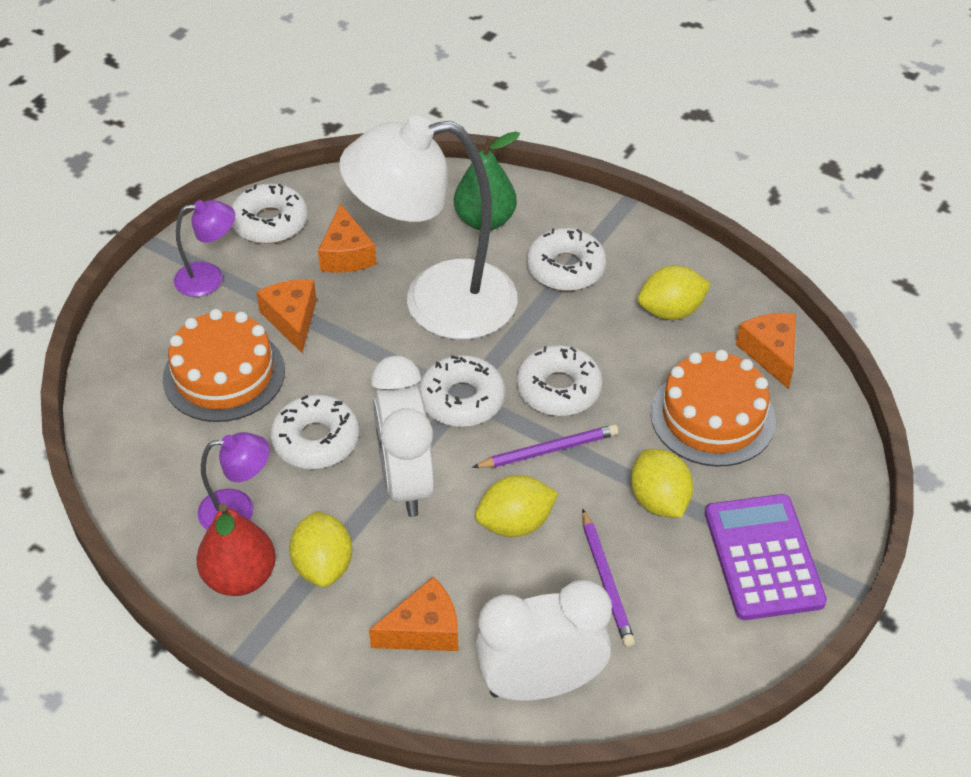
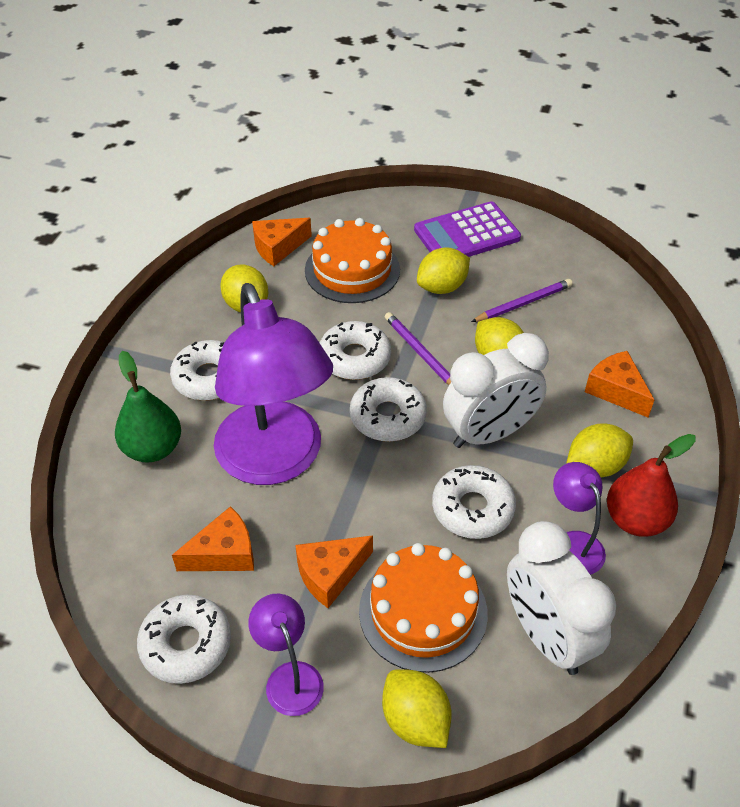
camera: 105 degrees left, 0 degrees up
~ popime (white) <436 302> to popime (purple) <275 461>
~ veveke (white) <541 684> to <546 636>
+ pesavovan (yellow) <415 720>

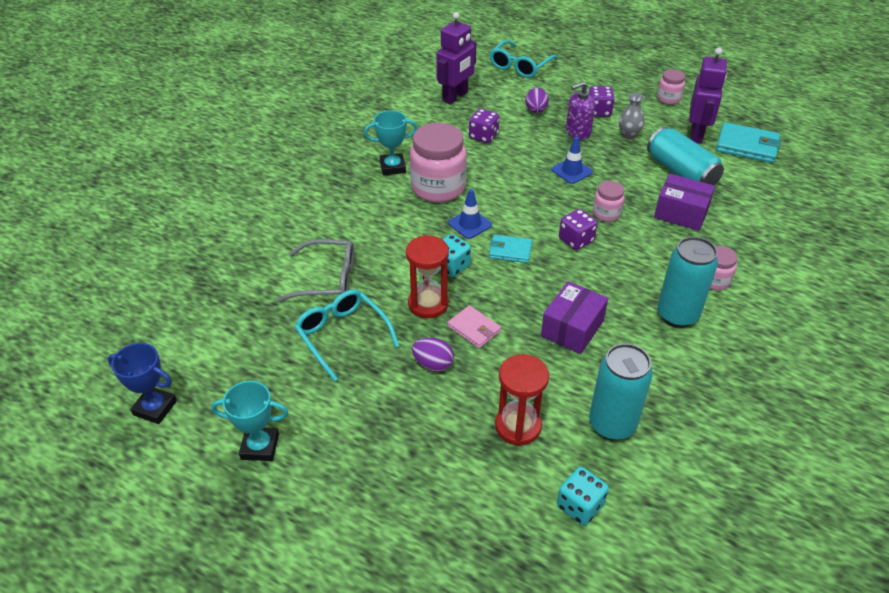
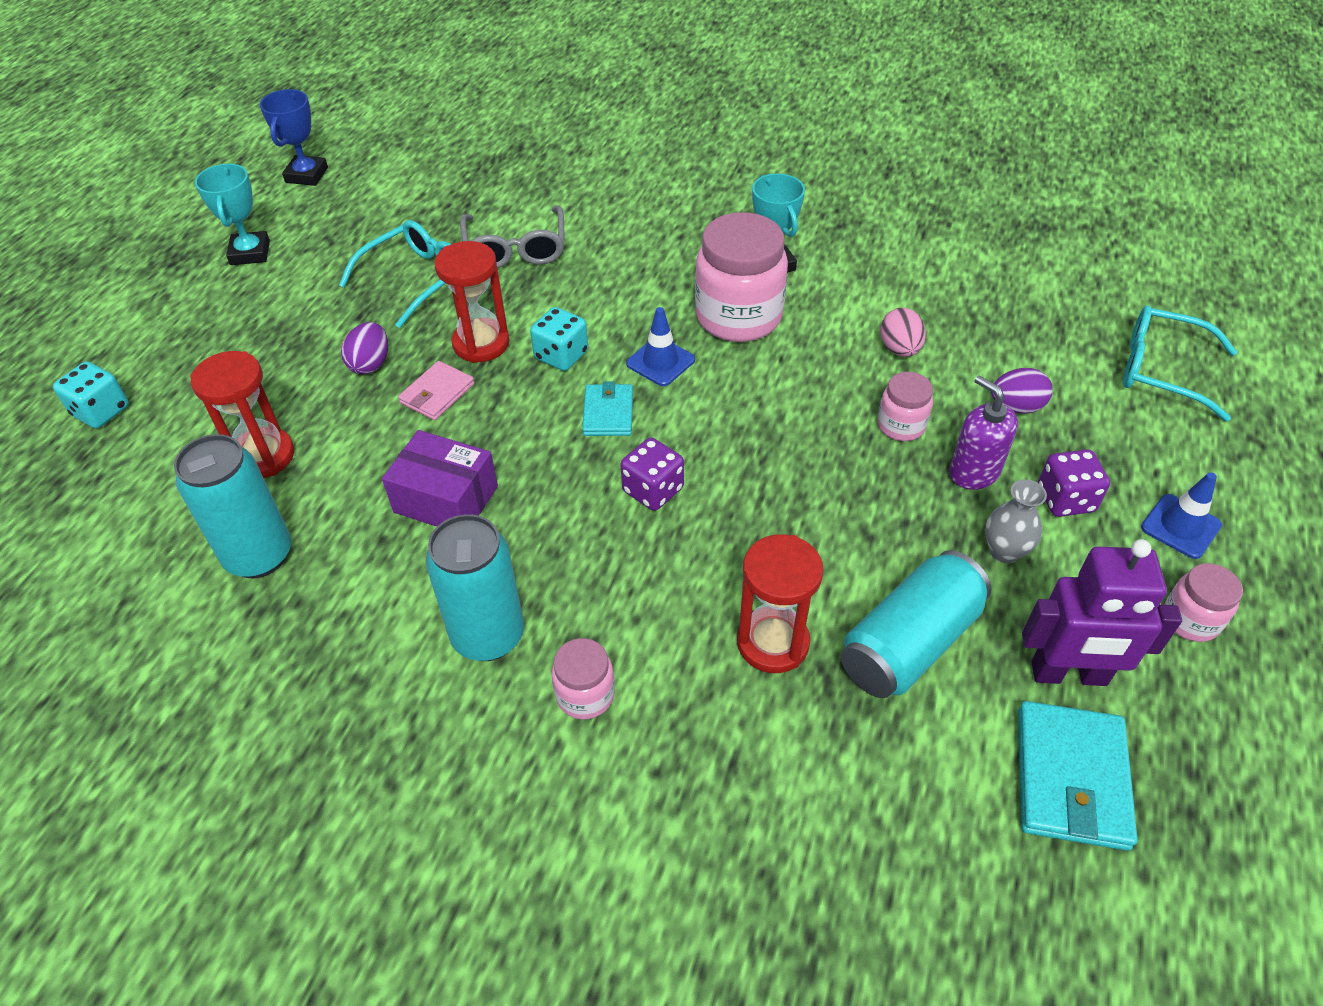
camera: 80 degrees right, 5 degrees up
- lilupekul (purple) <455 97>
~ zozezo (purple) <483 136> to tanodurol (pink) <899 349>
~ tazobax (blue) <571 171> to <1180 526>
~ zozezo (turquoise) <580 506> to <101 411>
~ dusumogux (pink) <606 213> to <901 425>
~ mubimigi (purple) <681 213> to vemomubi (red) <772 642>

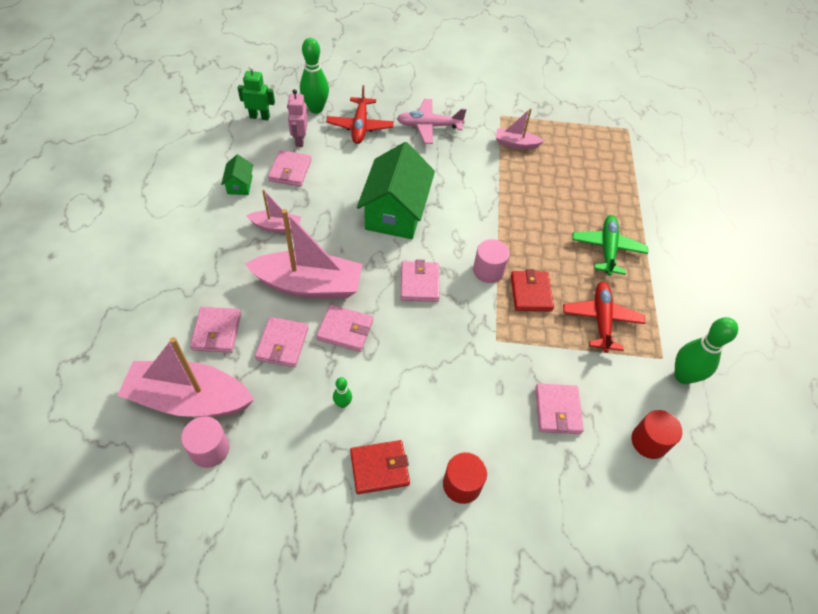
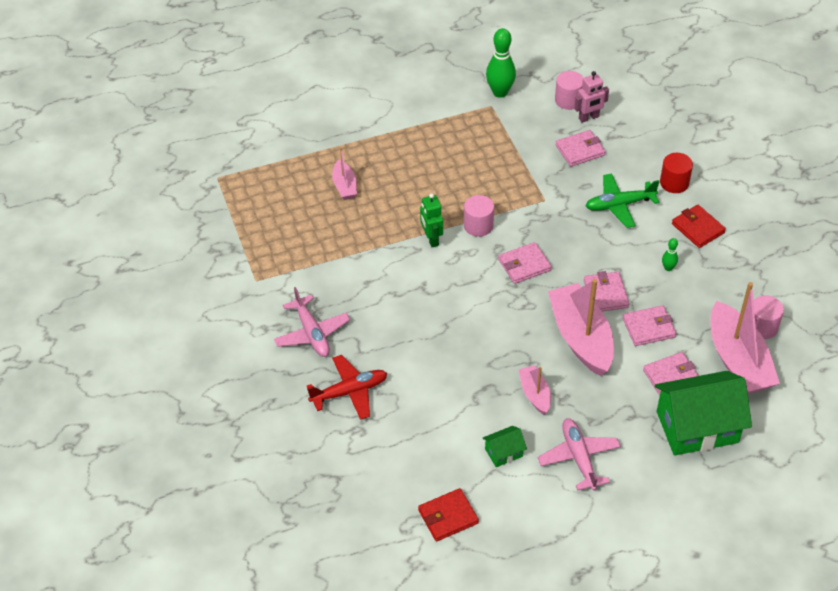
camera: 110 degrees left, 5 degrees down
~ lilupekul (green) <260 117> to <431 239>
- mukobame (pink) <290 170>
~ lilupekul (pink) <300 140> to <589 118>
- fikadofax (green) <316 109>
~ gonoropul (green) <395 212> to <697 427>
~ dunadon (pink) <515 144> to <344 186>
~ mukobame (red) <531 293> to <448 516>
- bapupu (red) <601 319>
~ bapupu (green) <607 249> to <619 205>
~ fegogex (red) <649 441> to fegogex (pink) <568 100>
+ bapupu (pink) <579 457>

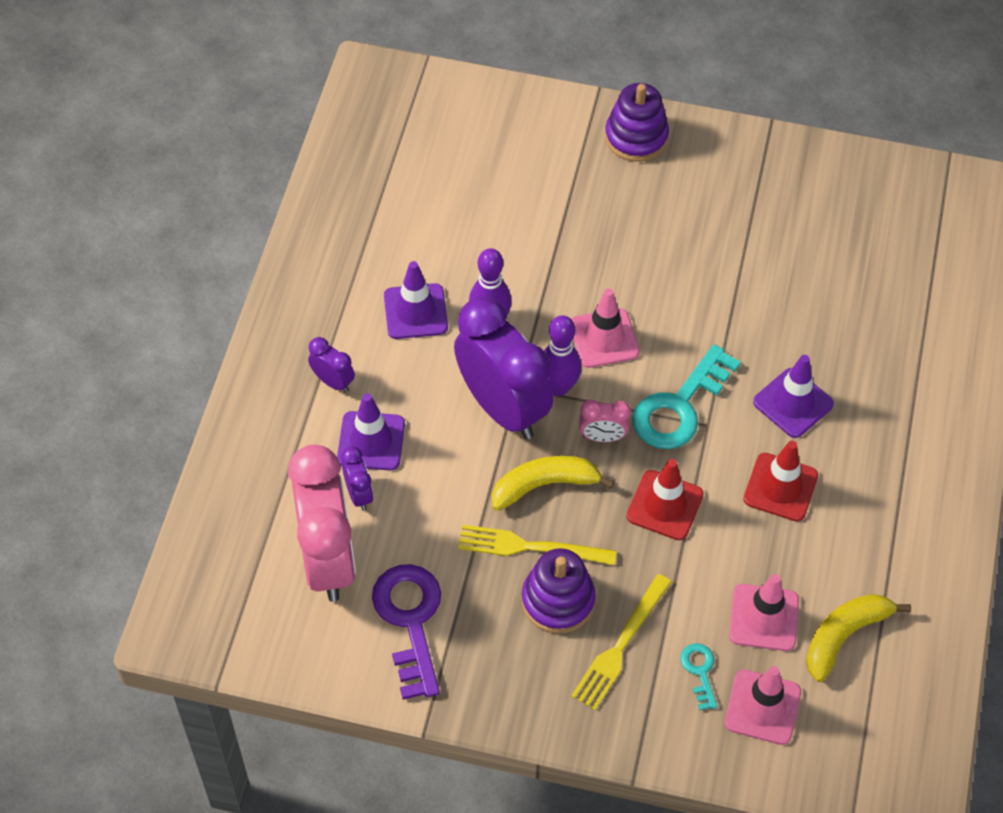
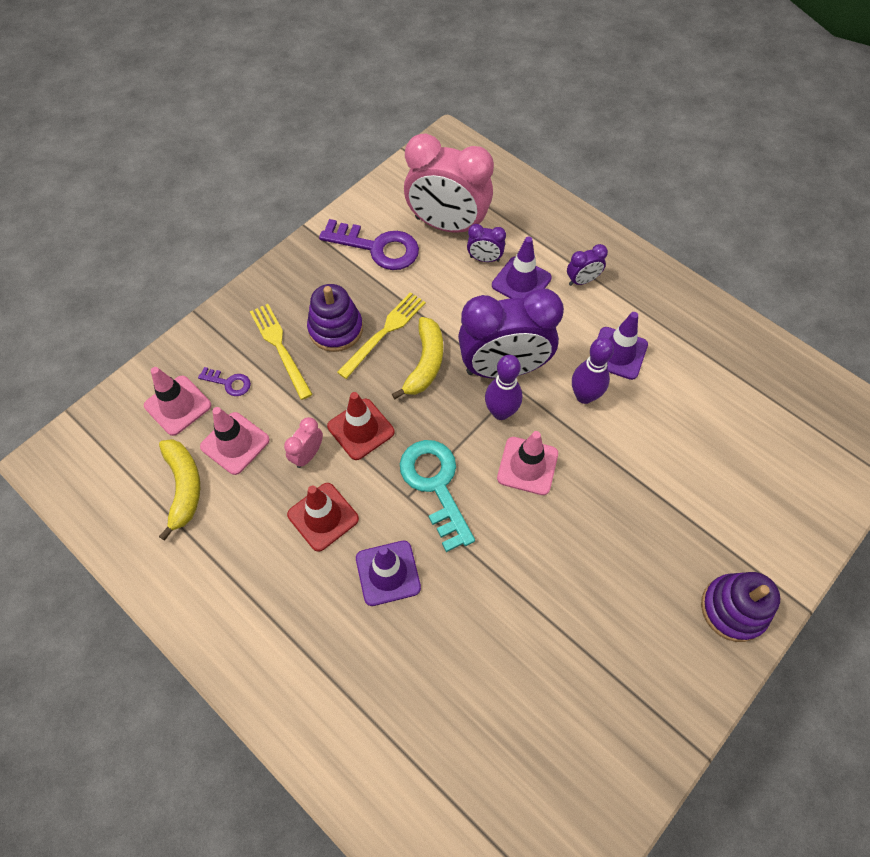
camera: 120 degrees right, 5 degrees up
~ veveke (pink) <602 437> to <308 454>
~ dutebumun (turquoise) <700 671> to dutebumun (purple) <229 383>

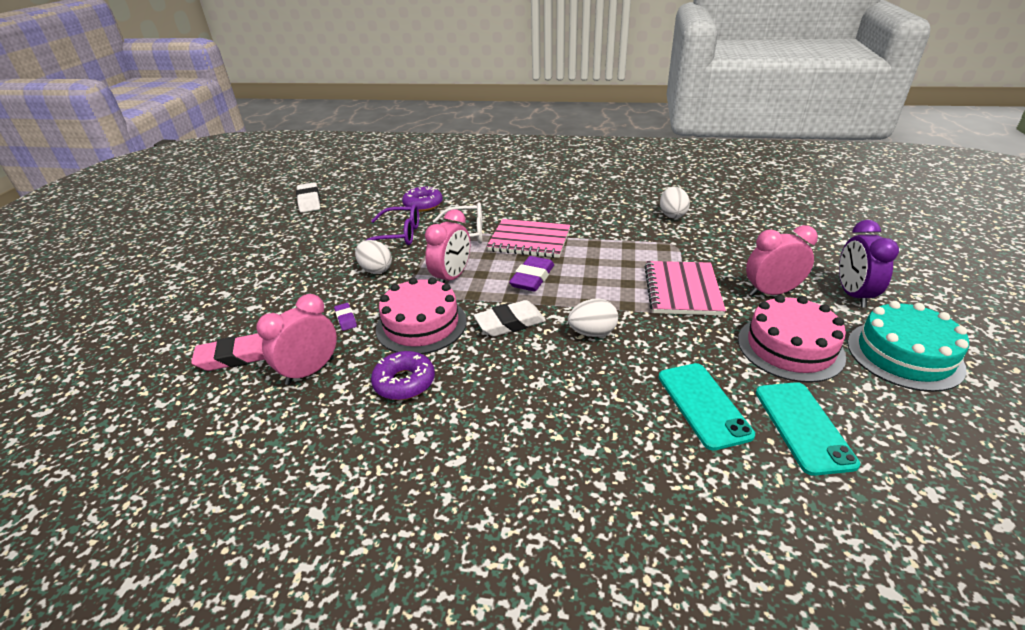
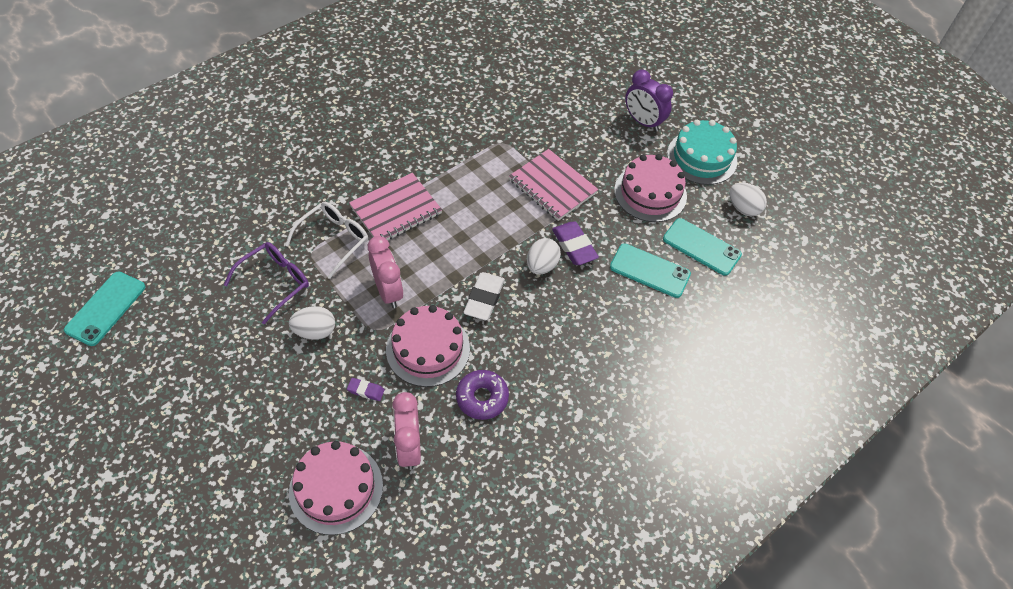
camera: 55 degrees left, 20 degrees up
~ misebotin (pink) <236 357> to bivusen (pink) <336 488>
~ misebotin (white) <309 201> to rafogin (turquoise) <106 308>
- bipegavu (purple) <423 204>
~ misebotin (purple) <532 278> to <574 246>
~ tanodurol (white) <672 215> to <743 208>
- veveke (pink) <771 292>

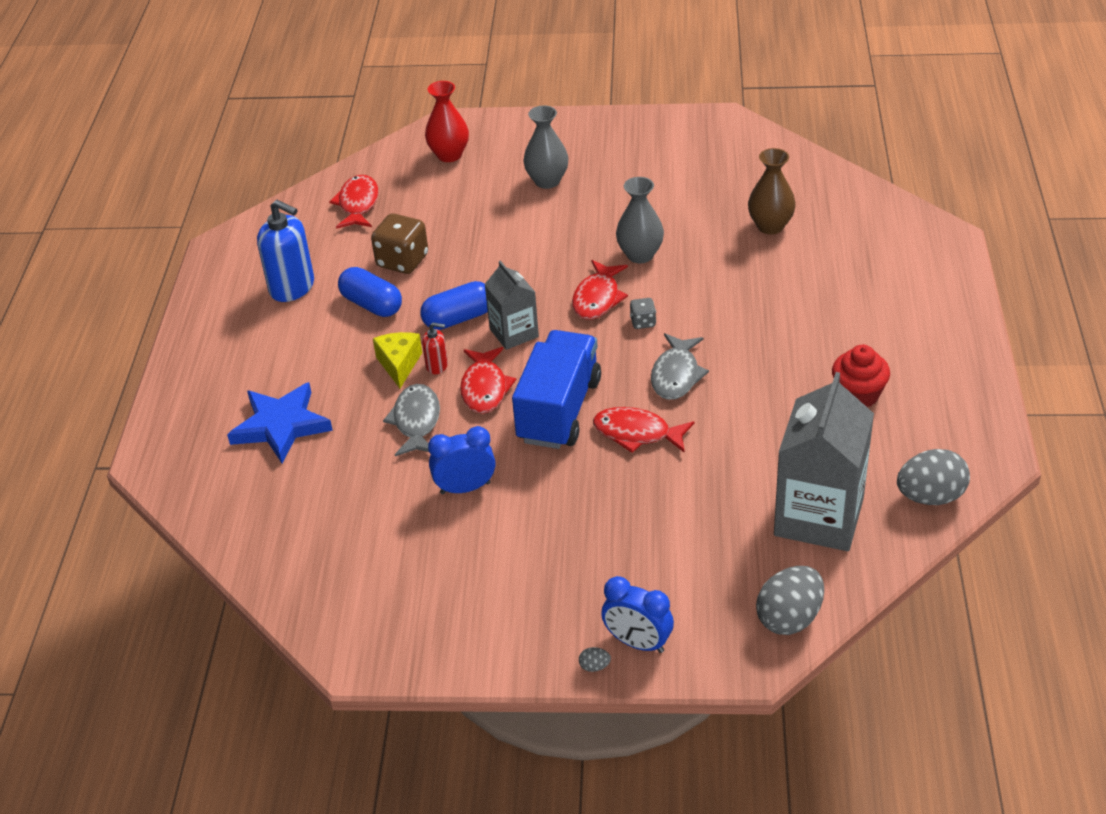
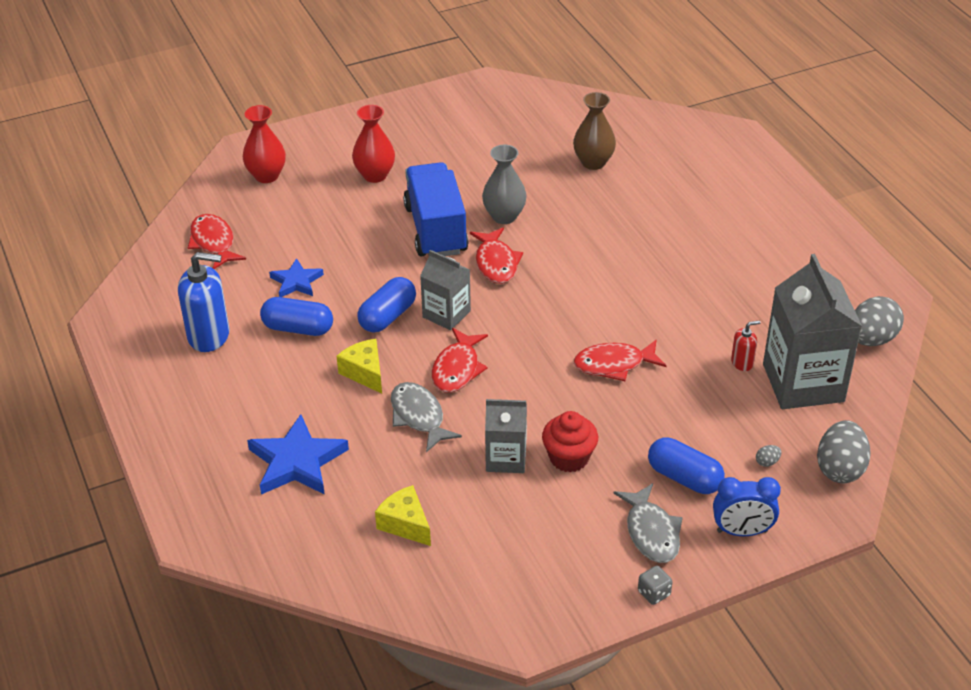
camera: 30 degrees left, 0 degrees up
~ zozezo (brown) <402 261> to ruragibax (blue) <296 282>
~ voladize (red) <437 366> to <742 363>
~ veveke (blue) <465 488> to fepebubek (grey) <506 458>
~ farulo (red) <485 388> = <457 369> 45 degrees clockwise
~ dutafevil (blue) <559 410> to <435 229>
~ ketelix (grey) <547 181> to ketelix (red) <375 175>
~ tanodurol (grey) <594 666> to <767 462>
~ zozezo (grey) <643 322> to <654 593>
~ farulo (grey) <676 375> to <651 532>
~ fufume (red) <858 395> to <569 458>
+ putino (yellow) <405 524>
+ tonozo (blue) <684 478>

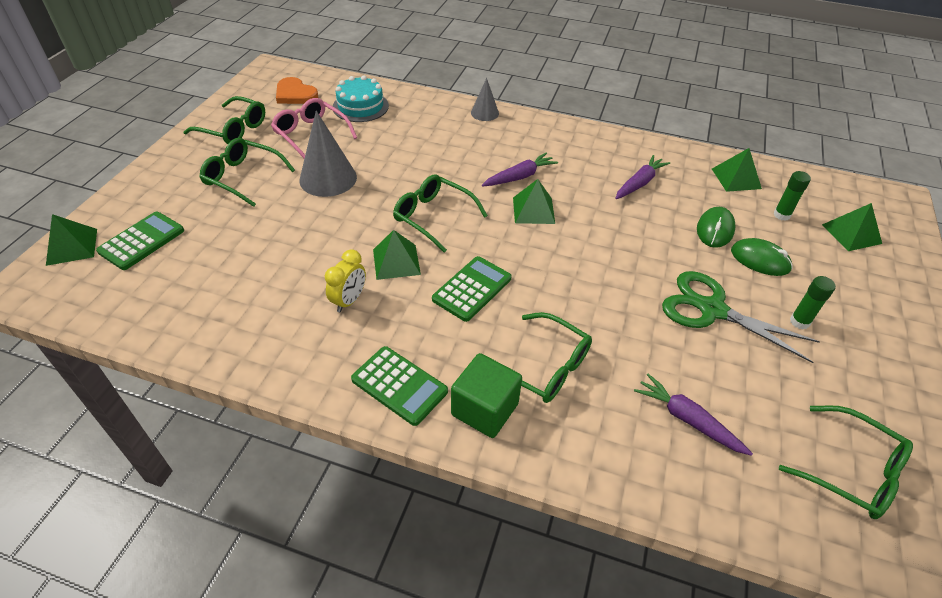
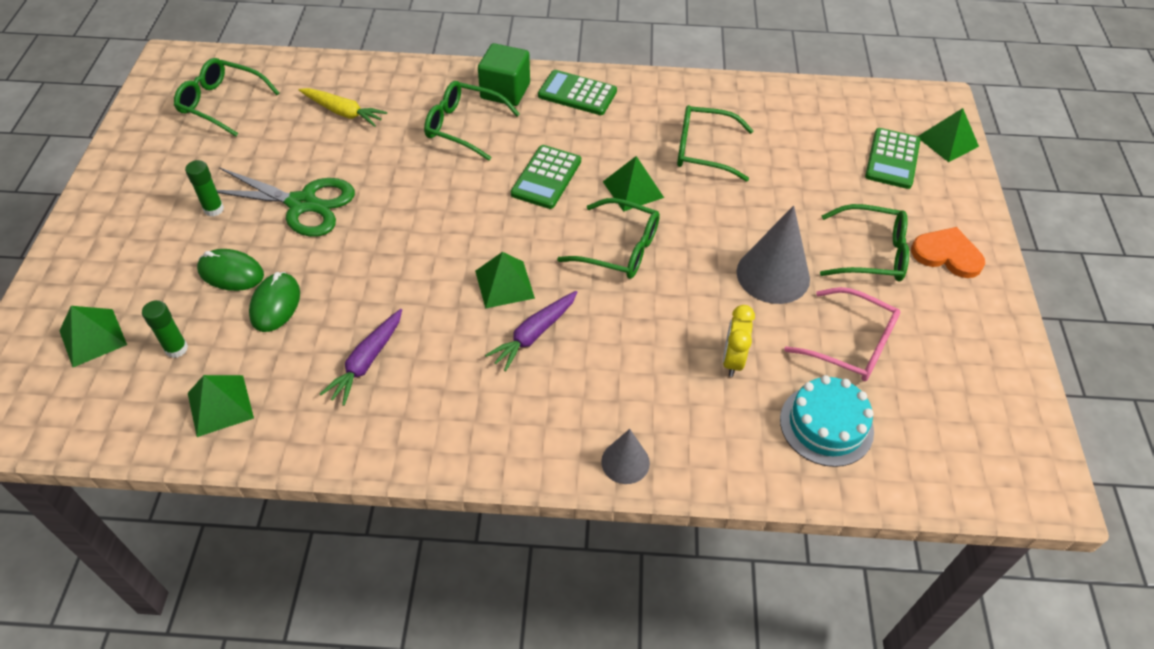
camera: 165 degrees right, 5 degrees up
~ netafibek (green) <234 129> to <703 150>
~ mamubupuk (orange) <295 94> to <947 254>
~ veveke (yellow) <349 301> to <732 360>
~ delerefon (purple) <687 419> to delerefon (yellow) <343 112>

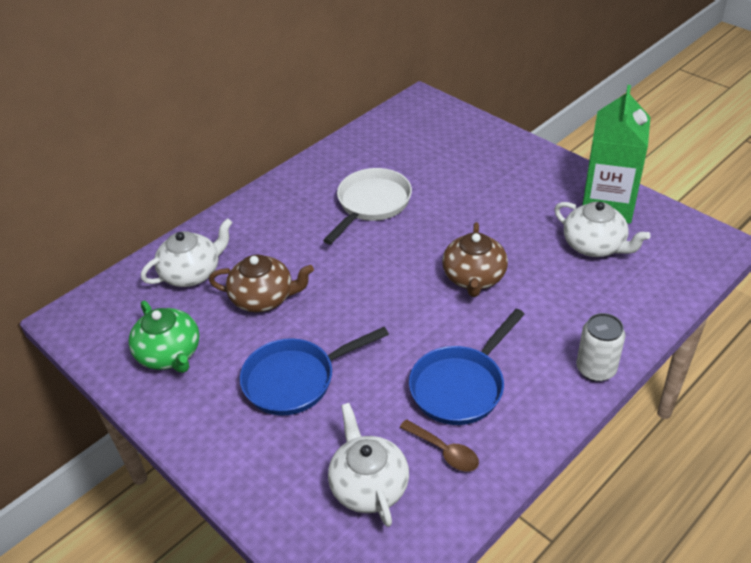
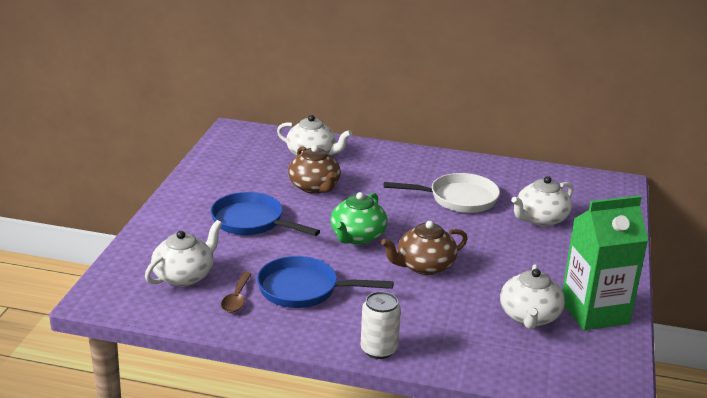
camera: 55 degrees right, 15 degrees down
~ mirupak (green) <170 354> to <357 237>
+ mirupak (white) <540 219>

